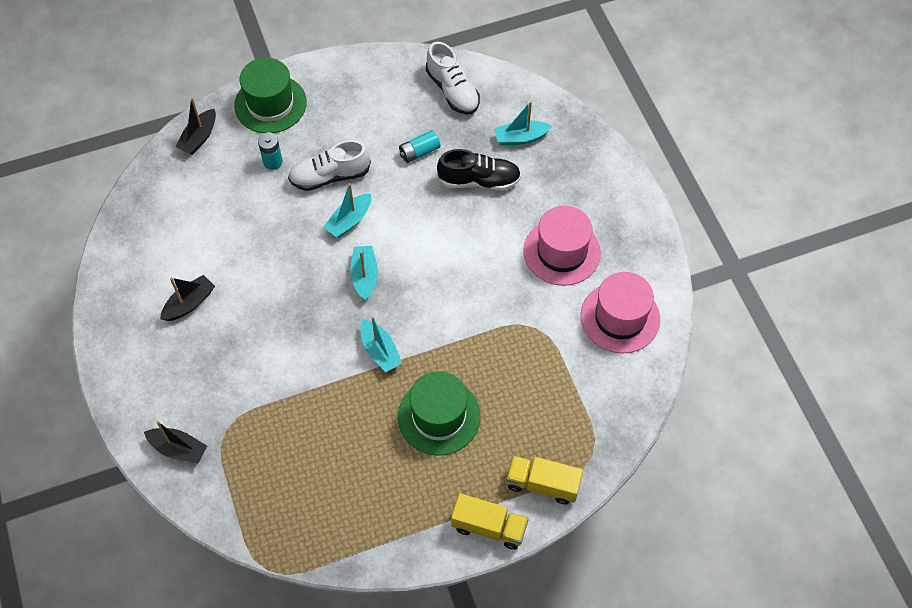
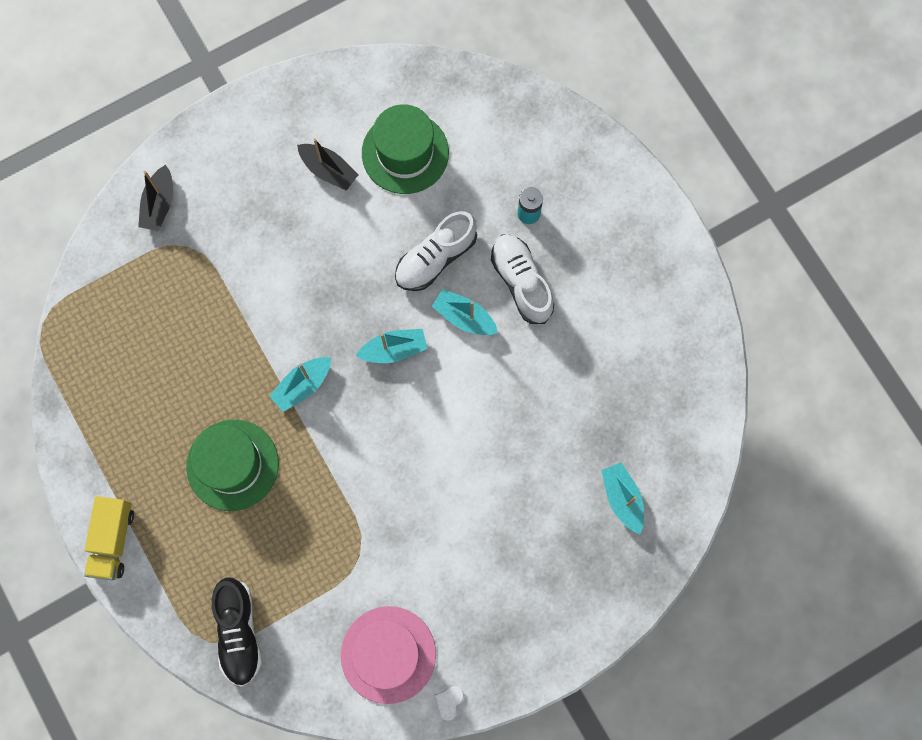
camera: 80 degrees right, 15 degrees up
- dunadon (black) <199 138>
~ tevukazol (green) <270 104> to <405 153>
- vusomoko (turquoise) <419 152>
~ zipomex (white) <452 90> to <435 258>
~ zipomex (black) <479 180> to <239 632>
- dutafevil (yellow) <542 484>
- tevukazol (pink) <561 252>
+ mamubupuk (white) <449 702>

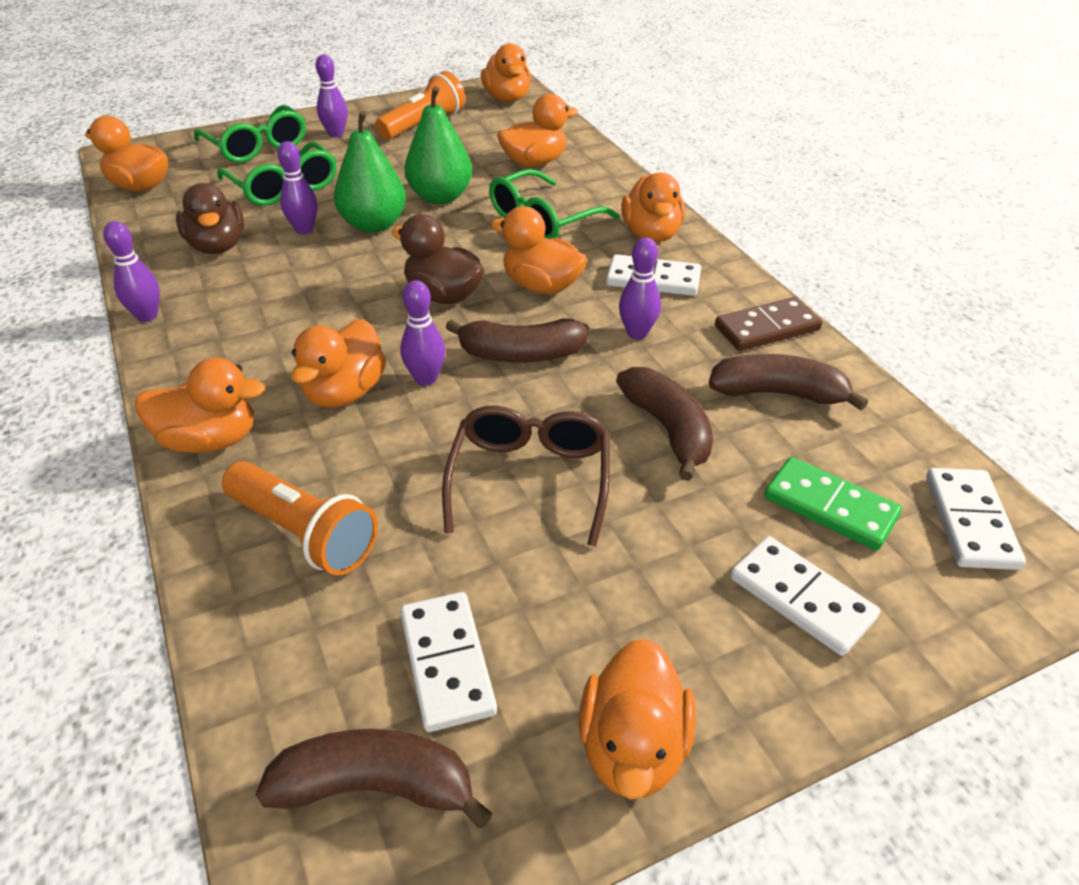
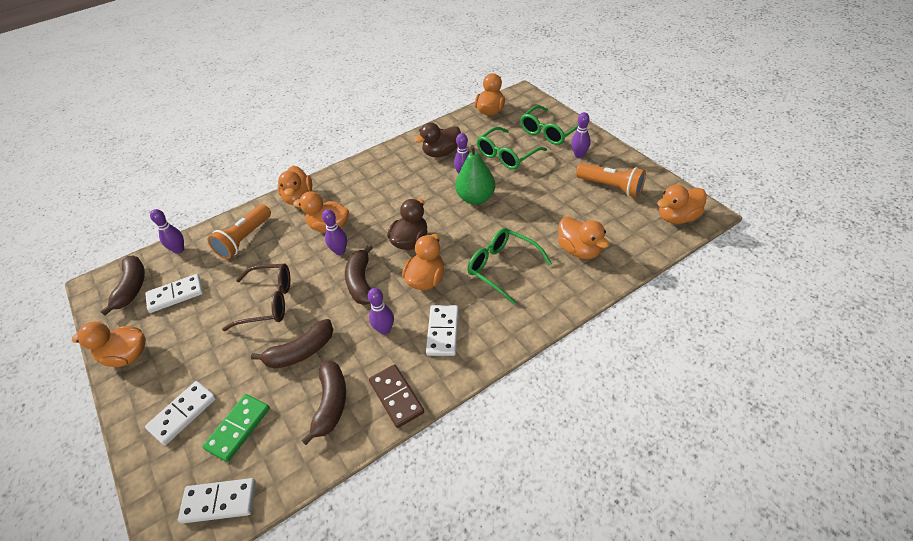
camera: 85 degrees right, 5 degrees up
~ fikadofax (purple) <147 316> to <179 250>
- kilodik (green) <440 197>
- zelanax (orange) <651 234>

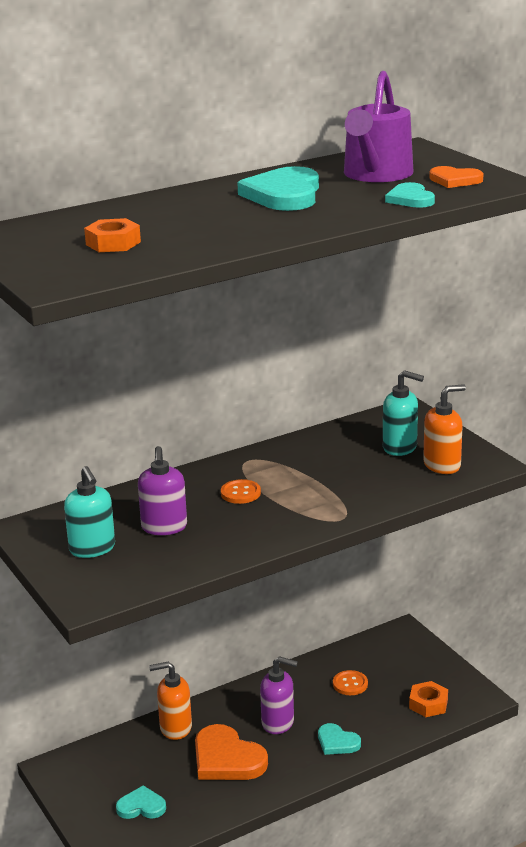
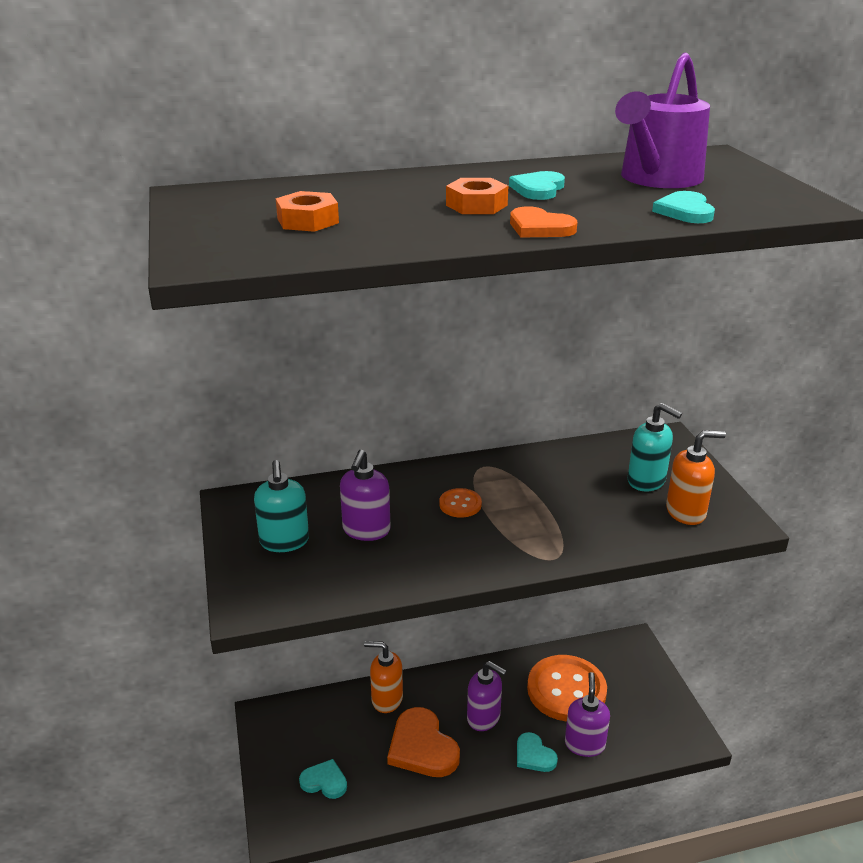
camera: 15 degrees right, 5 degrees up
~ mamubupuk (turquoise) <284 195> = <538 189> x0.57
~ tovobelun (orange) <350 684> = <566 690> x2.27
~ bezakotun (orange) <428 704> to <476 205>
~ mamubupuk (orange) <455 180> to <539 228>
+ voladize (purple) <584 744>

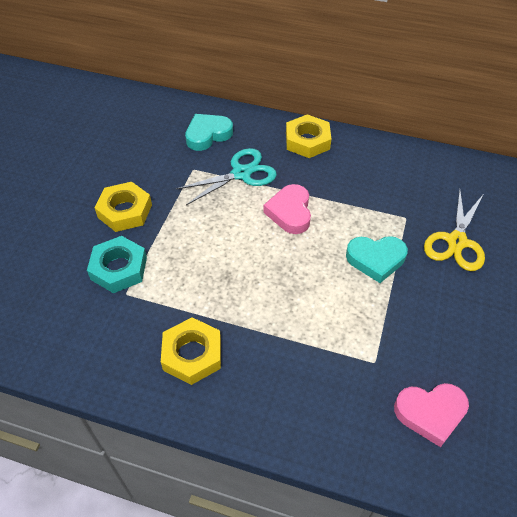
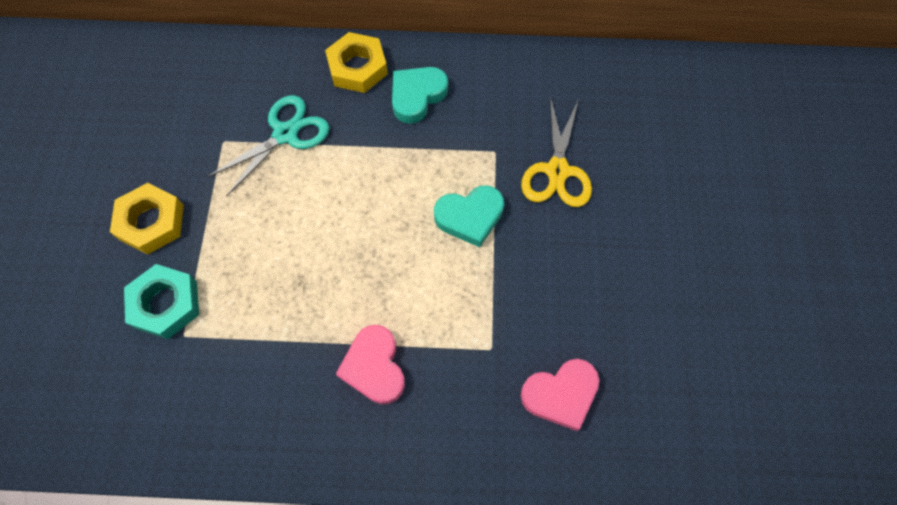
camera: 15 degrees left, 15 degrees up
- bezakotun (yellow) <192 354>
~ mamubupuk (turquoise) <208 135> to <417 96>
~ mamubupuk (pink) <290 212> to <374 367>

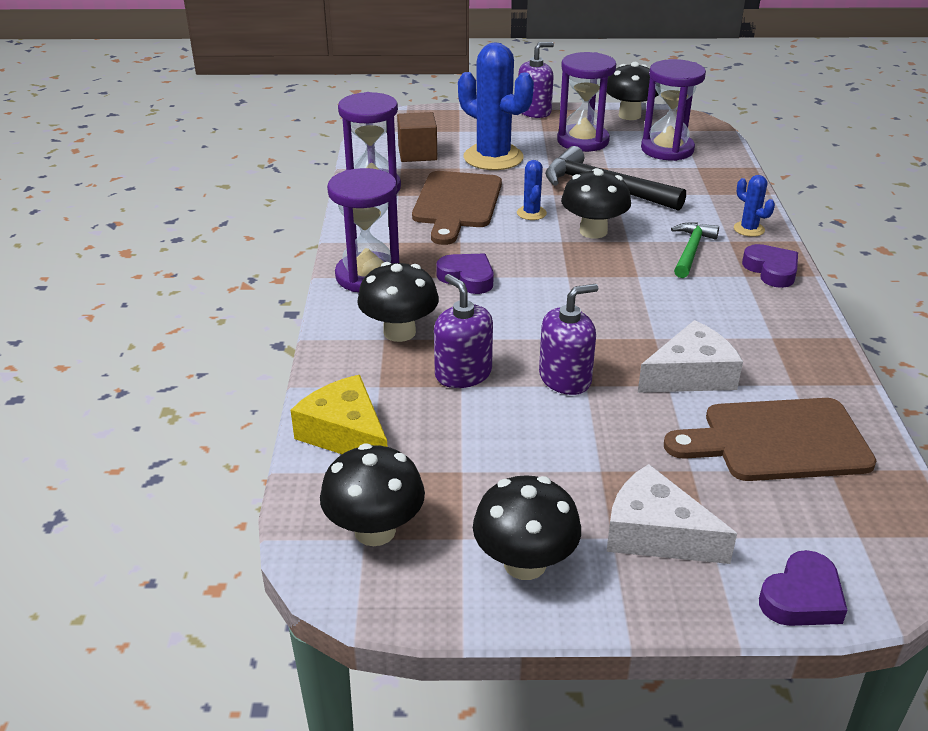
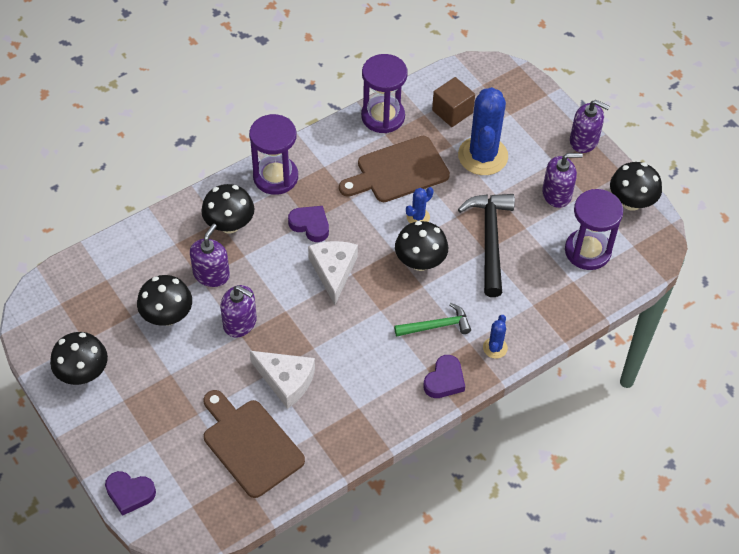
camera: 55 degrees right, 20 degrees up
- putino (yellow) <346 434>
~ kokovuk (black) <375 530> to <167 316>
~ mamubupuk (purple) <467 278> = <310 225> 60 degrees counterclockwise
~ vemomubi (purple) <583 141> to voladize (purple) <557 194>
~ putino (white) <656 534> to <333 271>

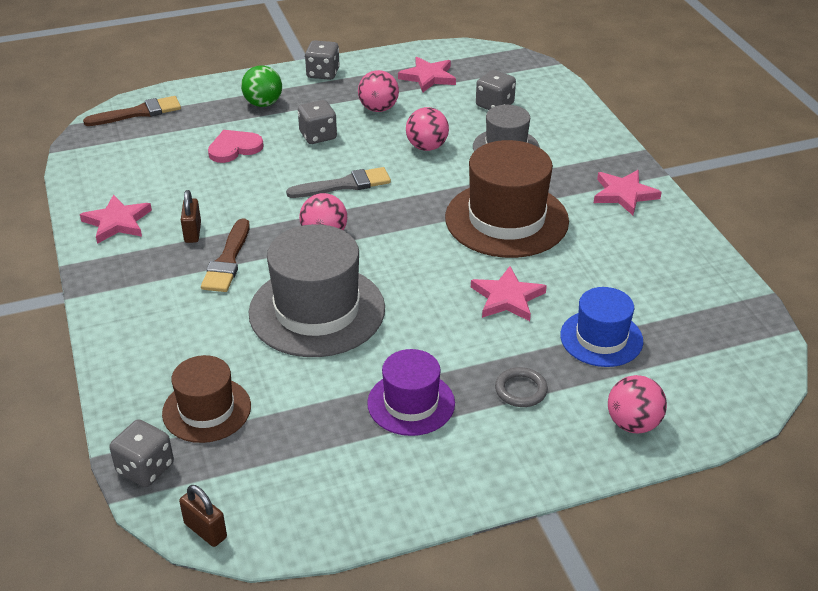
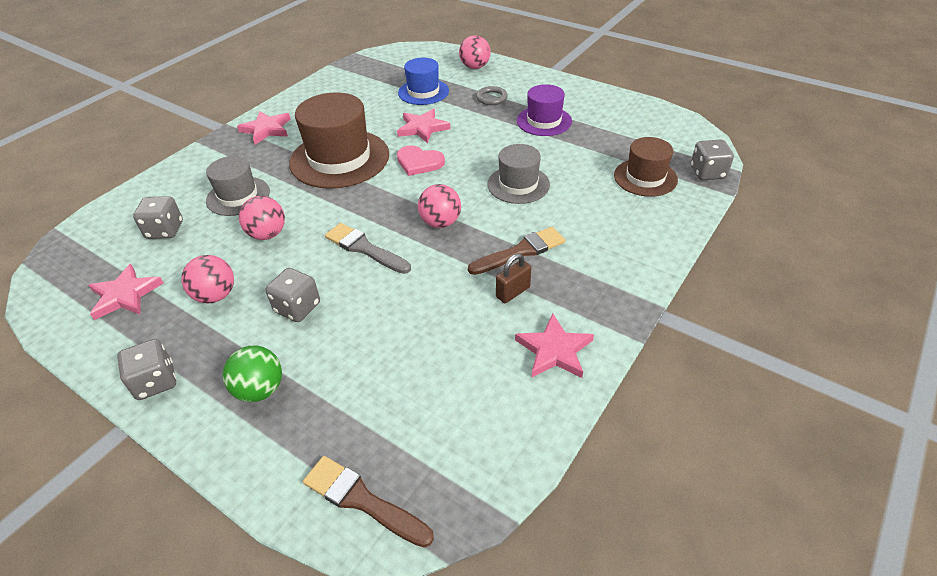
camera: 125 degrees left, 5 degrees up
- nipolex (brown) <205 530>
~ mamubupuk (pink) <234 148> to <419 162>
~ tevukazol (grey) <317 310> = <518 184> x0.59

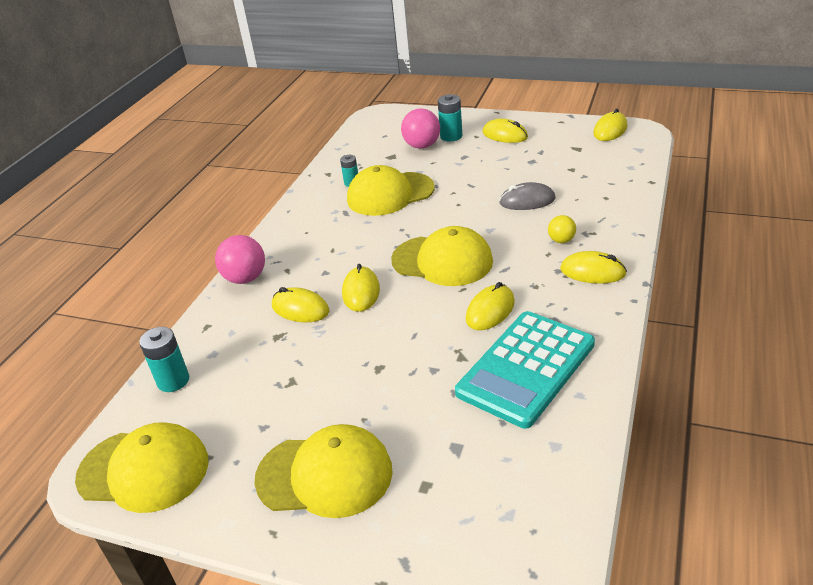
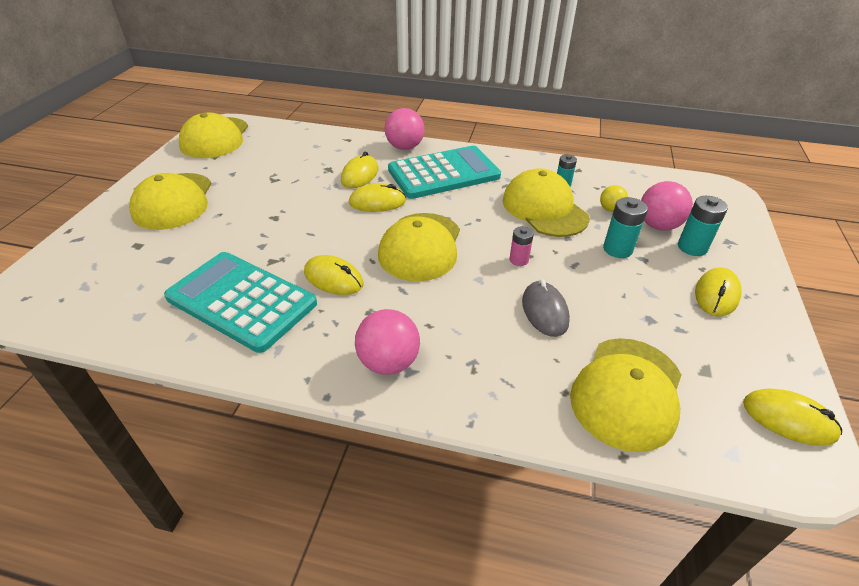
camera: 80 degrees right, 5 degrees up
~ vusomoko (turquoise) <173 381> to <617 249>
~ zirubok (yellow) <561 240> to <610 209>
~ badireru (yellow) <592 271> to zirubok (pink) <388 362>
+ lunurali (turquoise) <444 173>
+ vusomoko (pink) <519 260>
+ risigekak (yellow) <627 392>

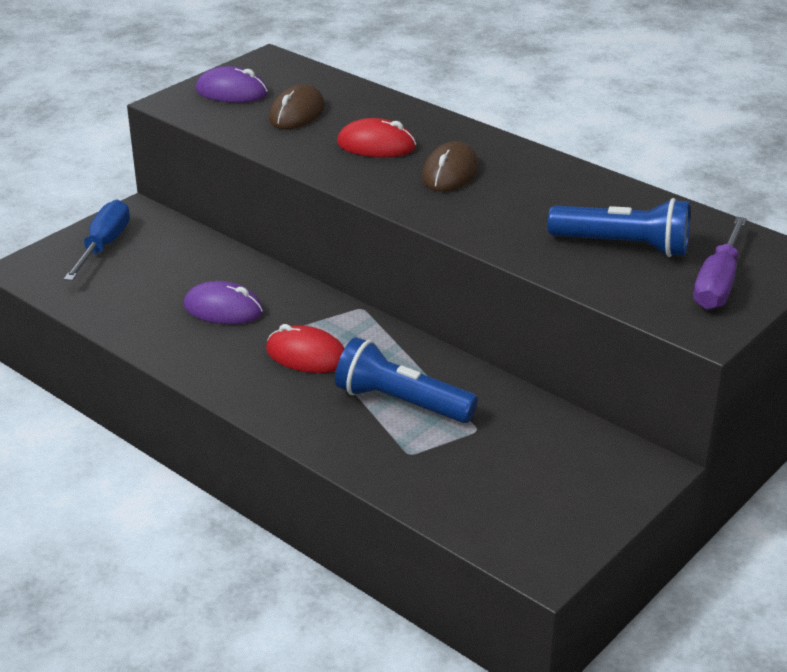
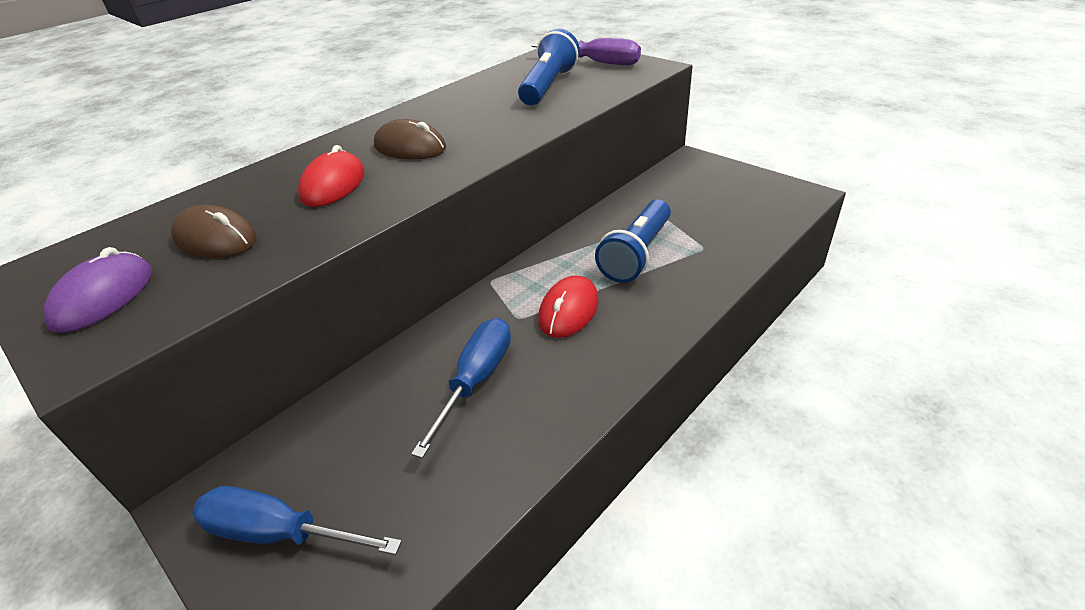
camera: 85 degrees left, 5 degrees up
~ badireru (purple) <223 309> to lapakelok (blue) <477 379>

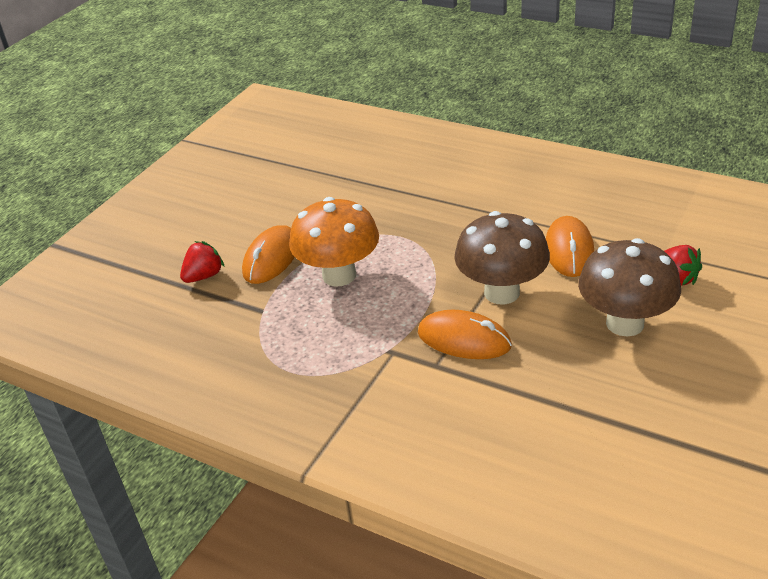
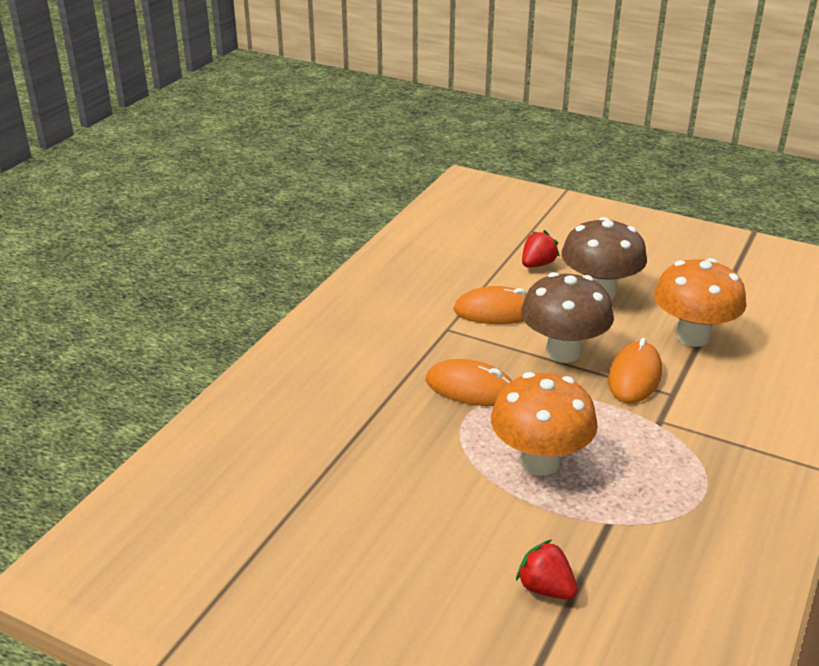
camera: 95 degrees left, 5 degrees down
~ badireru (orange) <271 258> to <471 388>
+ kokovuk (orange) <692 336>

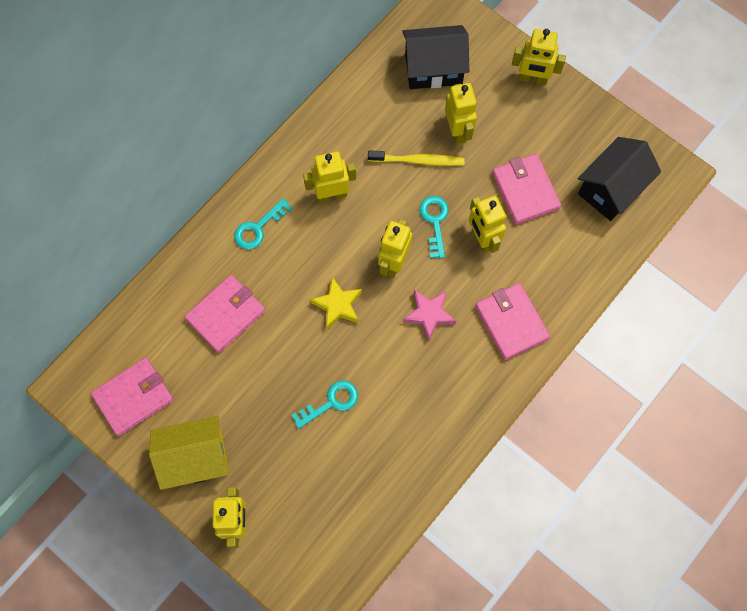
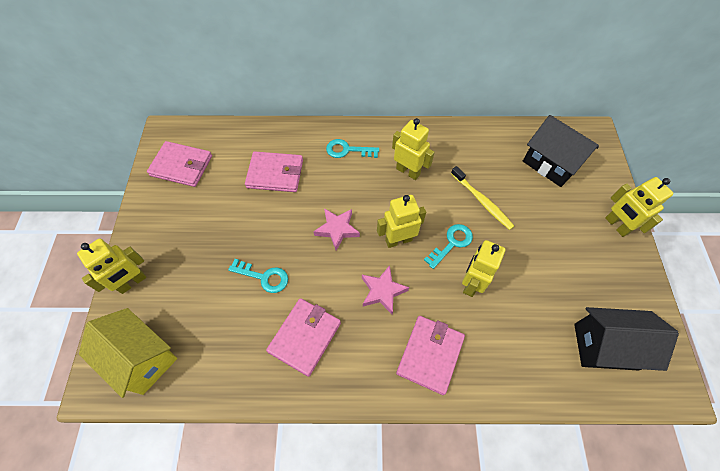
camera: 50 degrees right, 10 degrees down
~ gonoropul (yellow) <195 458> to <142 358>
~ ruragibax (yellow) <338 305> to ruragibax (pink) <337 229>
- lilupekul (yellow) <458 131>
~ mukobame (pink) <525 190> to <305 337>

